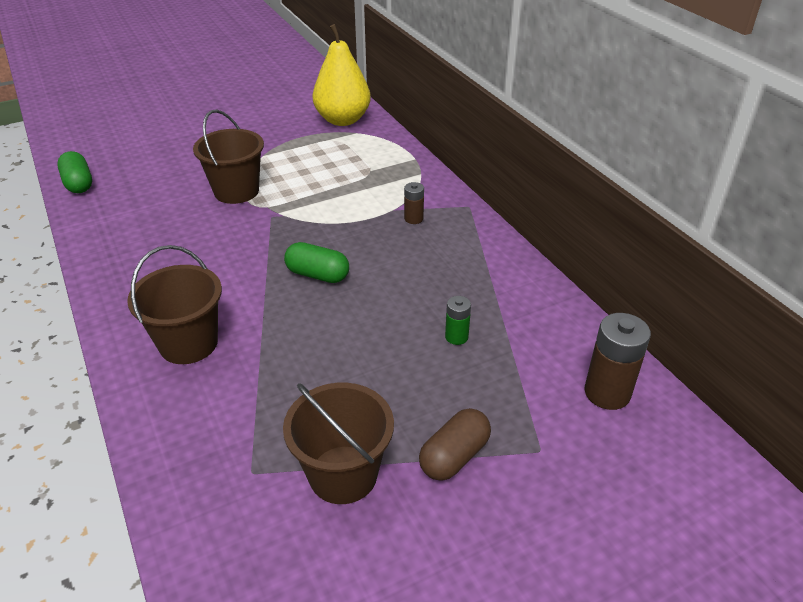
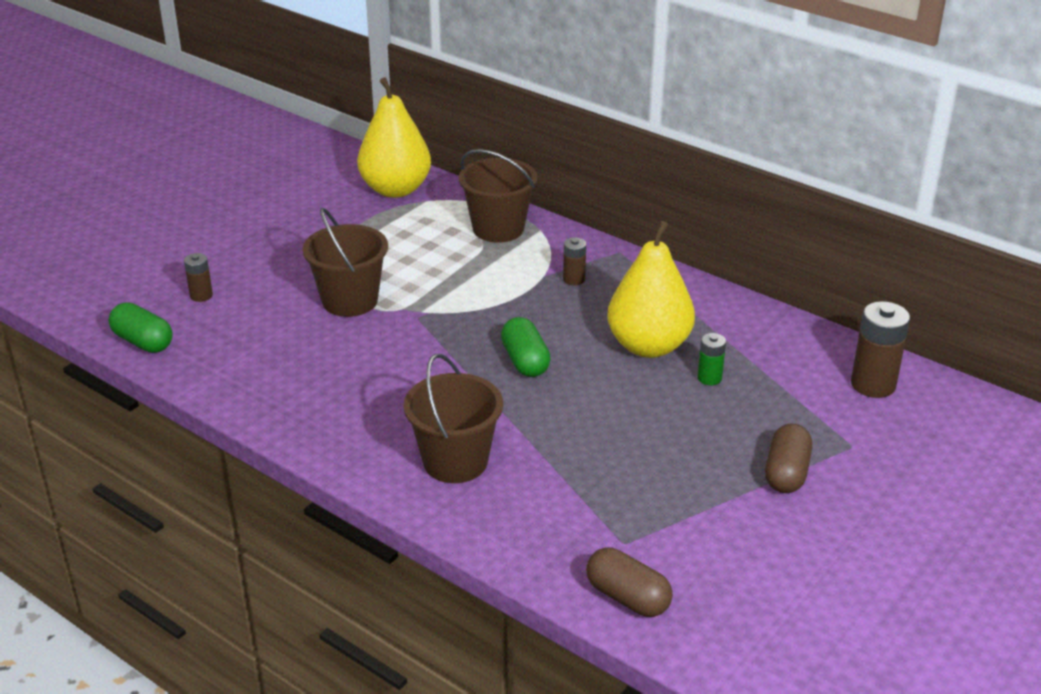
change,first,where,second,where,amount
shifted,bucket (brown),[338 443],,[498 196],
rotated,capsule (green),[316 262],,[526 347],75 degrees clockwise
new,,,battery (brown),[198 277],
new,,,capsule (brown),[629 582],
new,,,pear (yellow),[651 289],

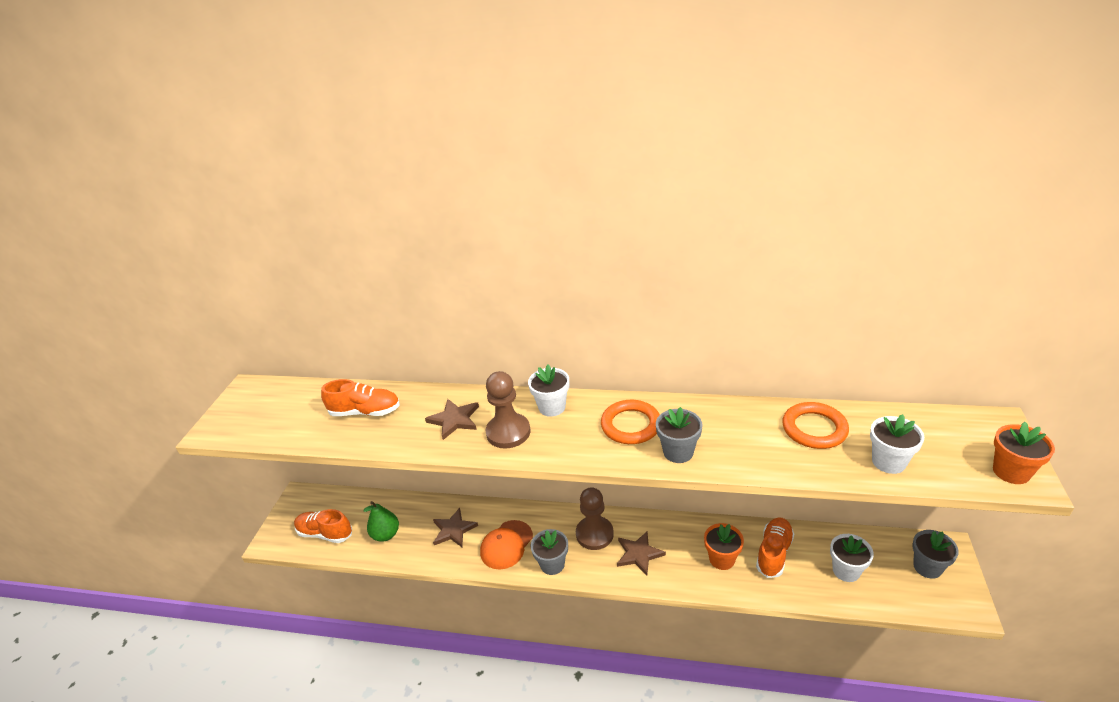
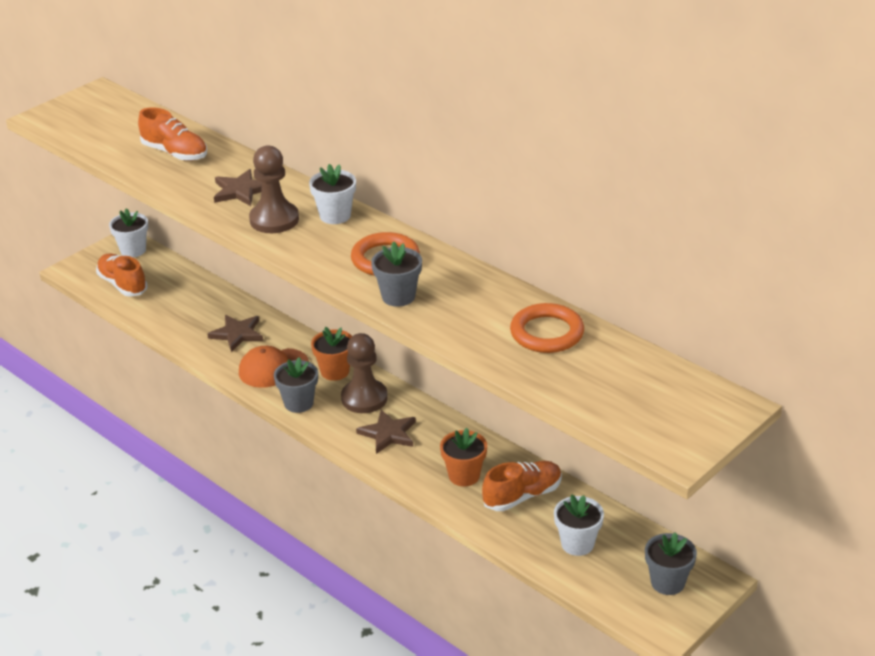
change,first,where,second,where,amount
gone,pear (green),[381 521],,,
shifted,flower pot (white),[897 444],,[128 232],
shifted,flower pot (orange),[1024 453],,[331 354],

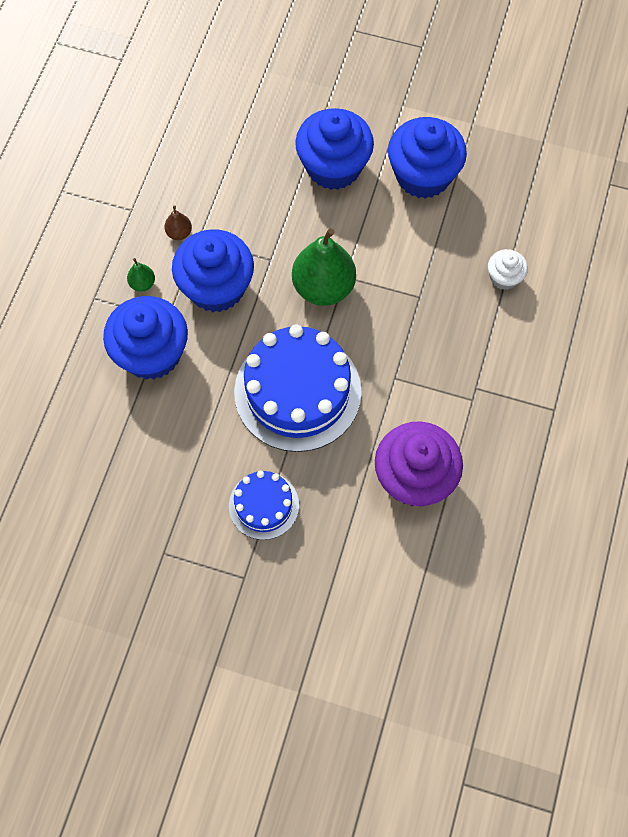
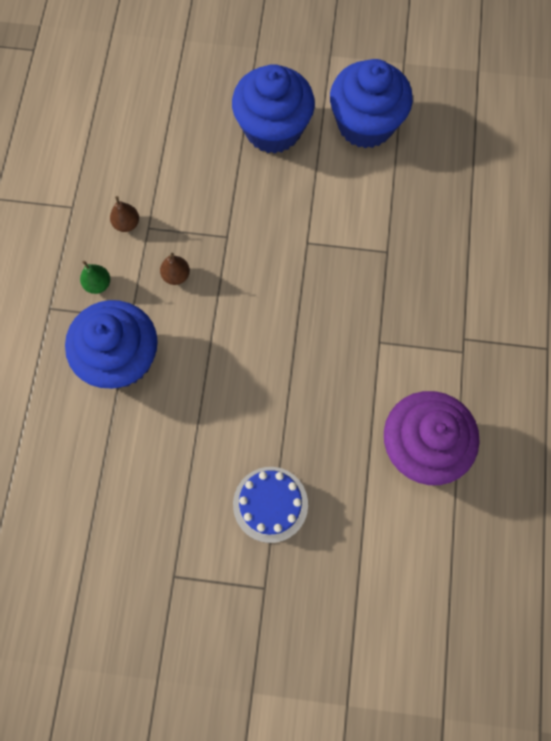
change,first,where,second,where,amount
swapped,cupcake (blue),[213 270],pear (brown),[175 269],
gone,cake (blue),[297 388],,,
gone,pear (green),[324 267],,,
gone,cupcake (white),[508 269],,,

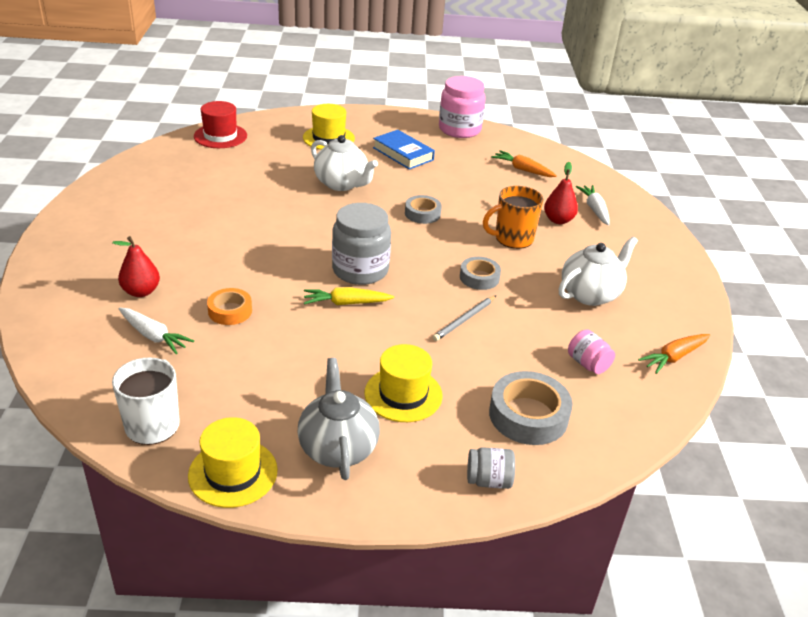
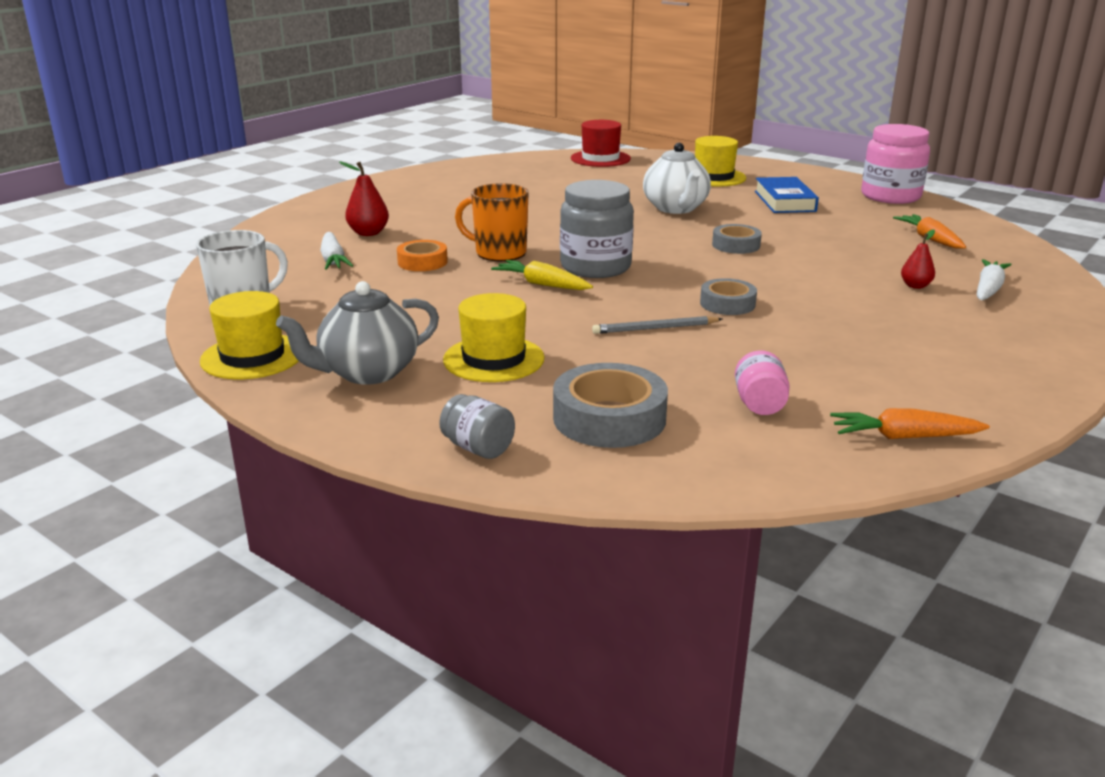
change,first,where,second,where,amount
rotated,teapot (grey),[339 419],,[357 333],150 degrees counterclockwise
shifted,mug (orange),[513 217],,[492 222],
scaled,pear (red),[561 193],,[918 259],x0.66
gone,teapot (white),[598 271],,,

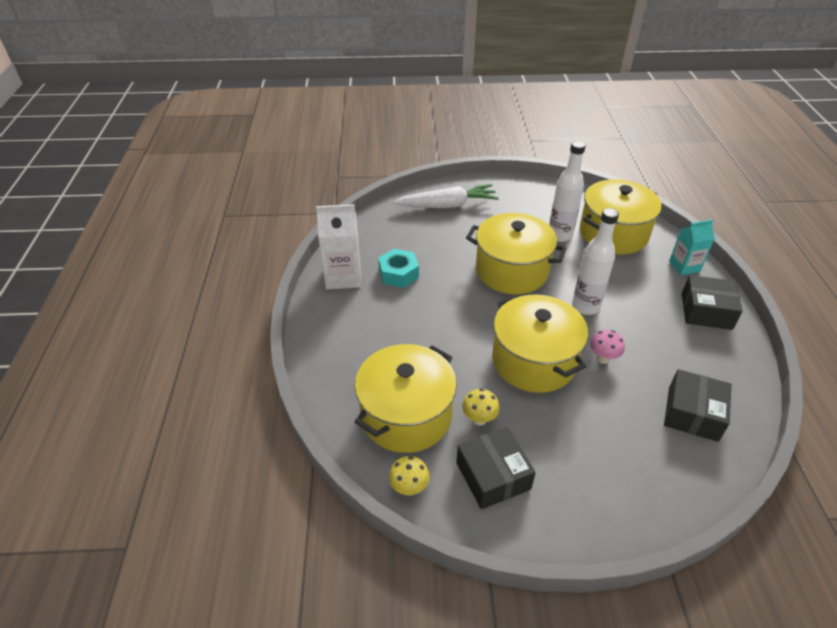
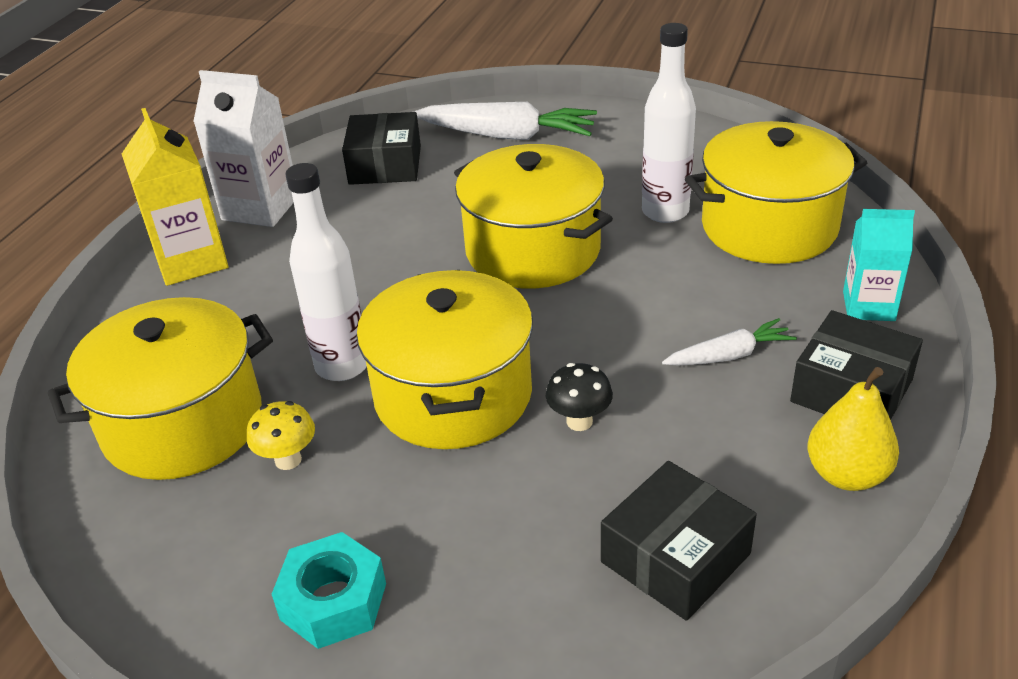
change,first,where,second,where,amount
shifted,nut (turquoise),[398 268],,[329 590],
gone,mushroom (yellow),[409 476],,,
shifted,box (black),[496 468],,[381 148],
shifted,bottle (white),[595 261],,[326 272],
repainted,mushroom (pink),[607 347],mushroom (black),[579 397],
new,,,carton (yellow),[175 197],
new,,,carrot (white),[729 341],
new,,,pear (yellow),[853 429],

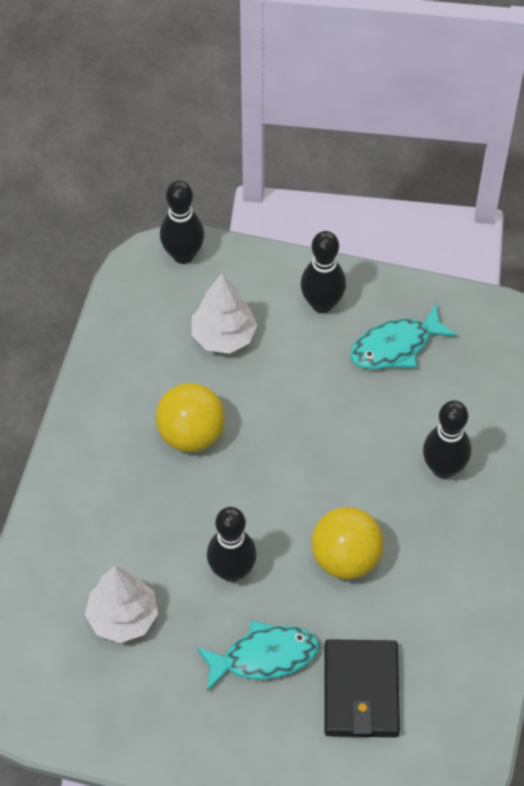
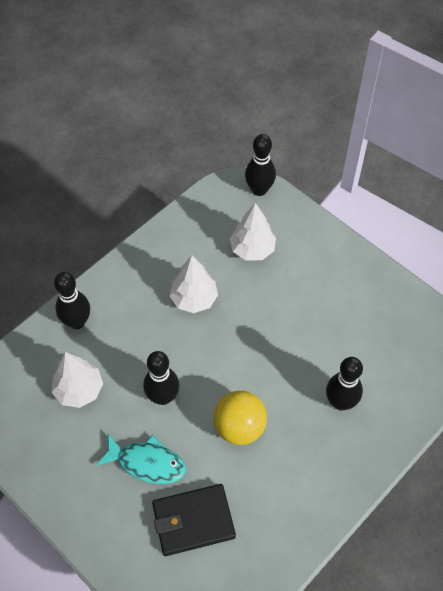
change,first,where,second,where,amount
swapped,ball (yellow),[190 417],tree (white),[194 284],
shifted,bowling pin (black),[323 272],,[72 300],
rotated,wallet (black),[362 688],,[194 520],45 degrees clockwise
gone,fish (turquoise),[404 336],,,

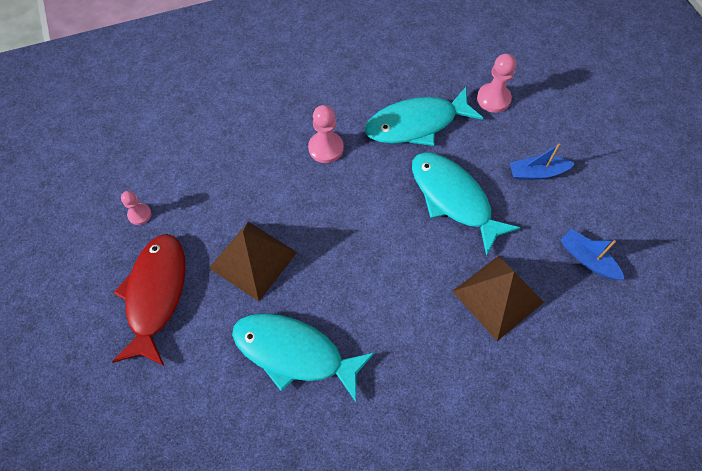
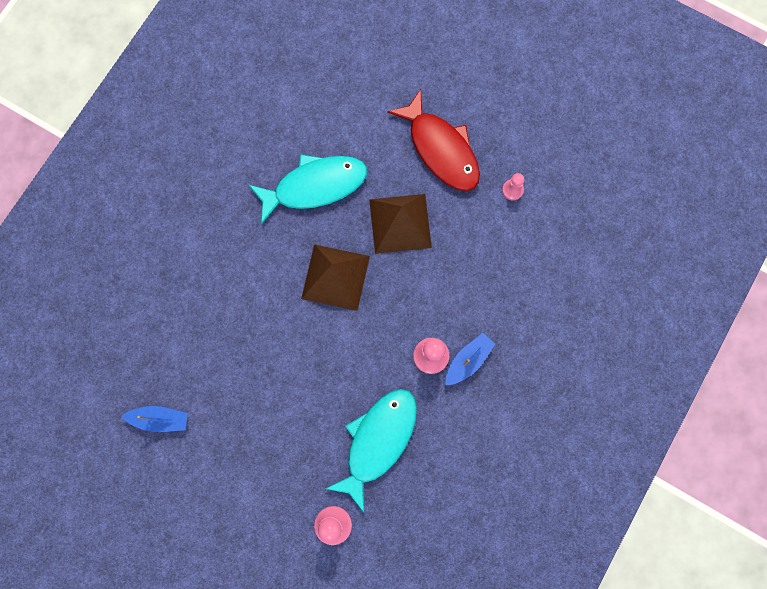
change,first,where,second,where,amount
gone,fish (turquoise),[466 204],,,
shifted,pyramid (brown),[498 298],,[335 277],
shifted,boat (blue),[542 161],,[470 359],

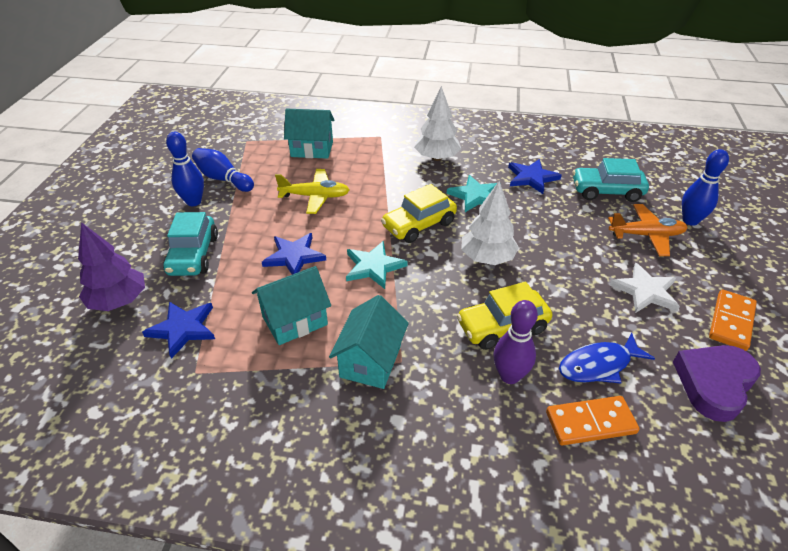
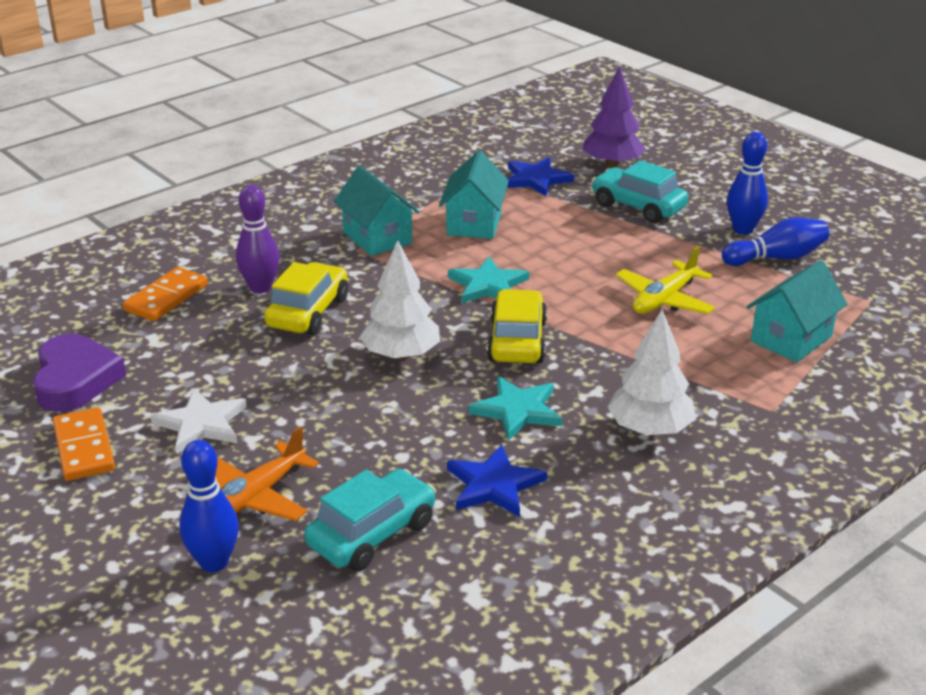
change,first,where,second,where,amount
gone,star (blue),[294 254],,,
gone,fish (blue),[607 357],,,

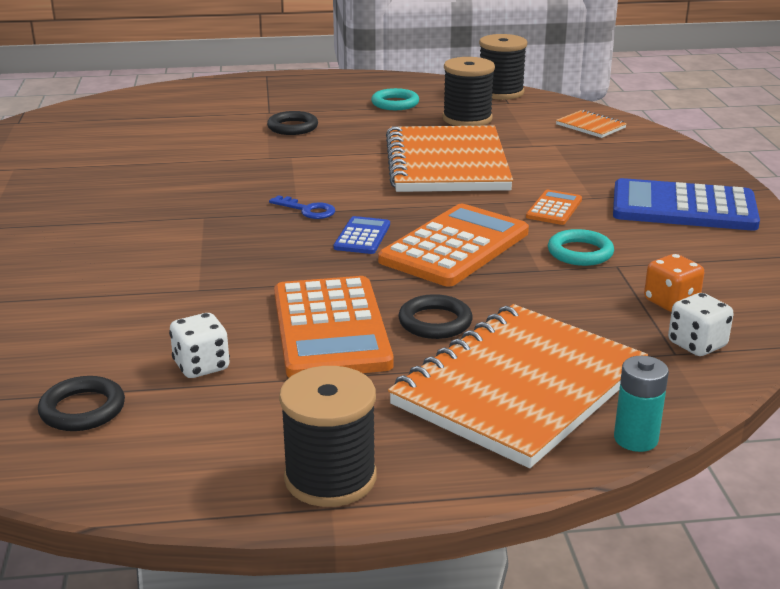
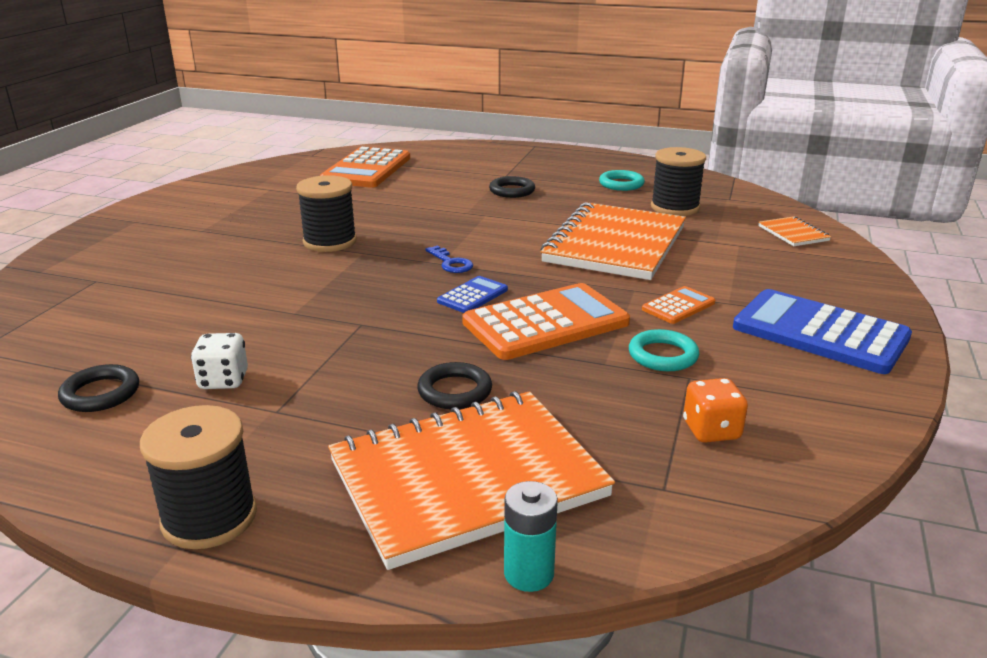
change,first,where,second,where,amount
shifted,calculator (orange),[334 327],,[365 167],
shifted,spool (black),[503 67],,[326 213],
gone,dice (white),[700 324],,,

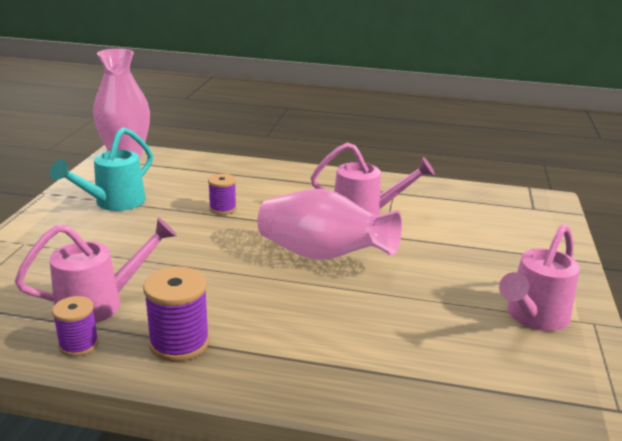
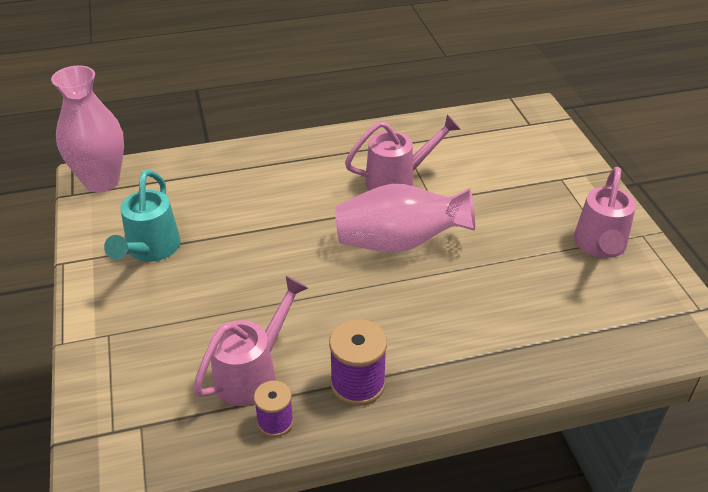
change,first,where,second,where,amount
gone,spool (purple),[222 194],,,

